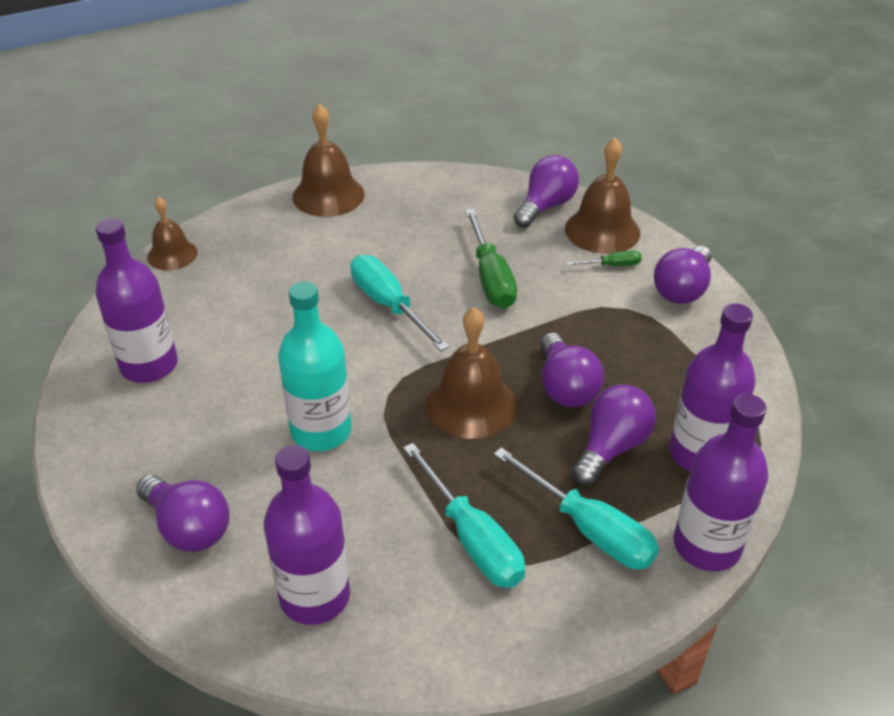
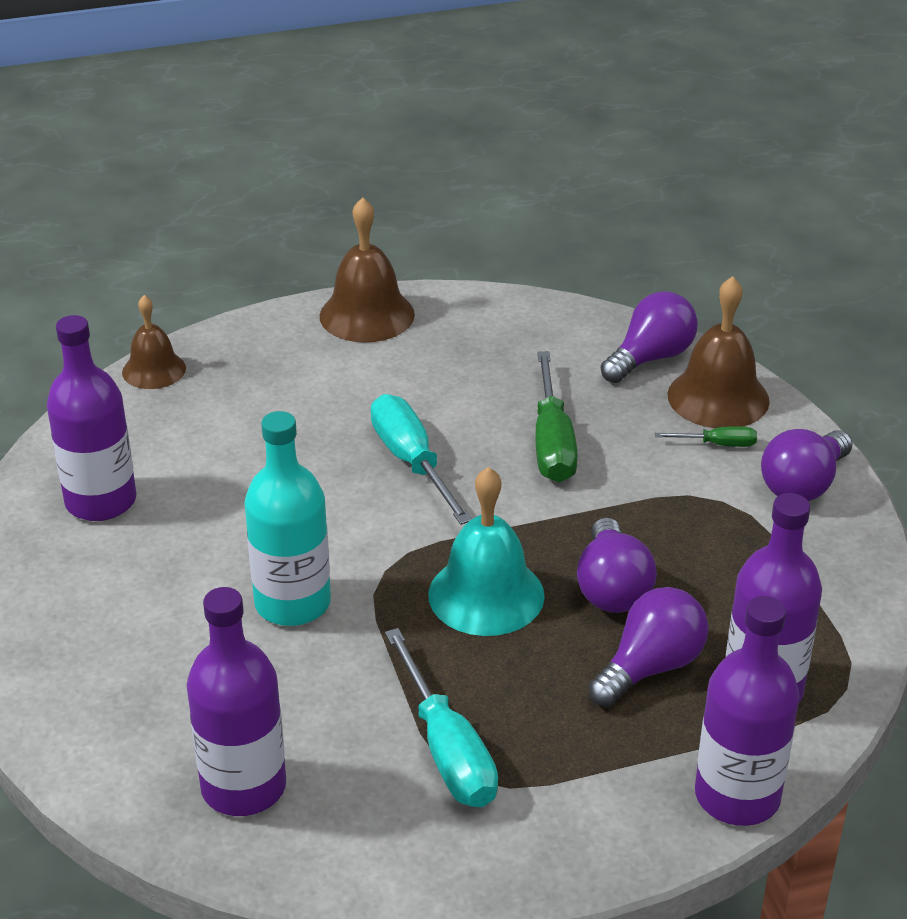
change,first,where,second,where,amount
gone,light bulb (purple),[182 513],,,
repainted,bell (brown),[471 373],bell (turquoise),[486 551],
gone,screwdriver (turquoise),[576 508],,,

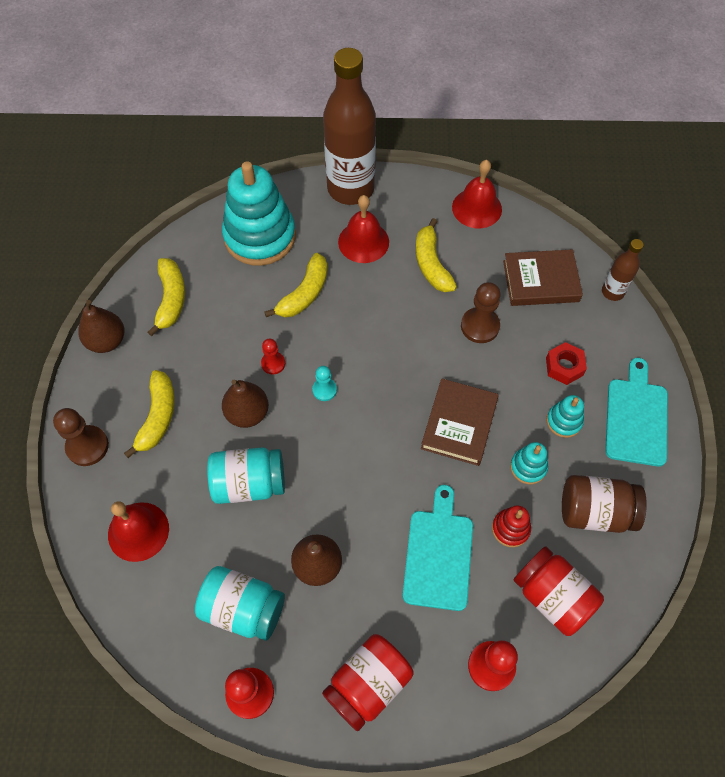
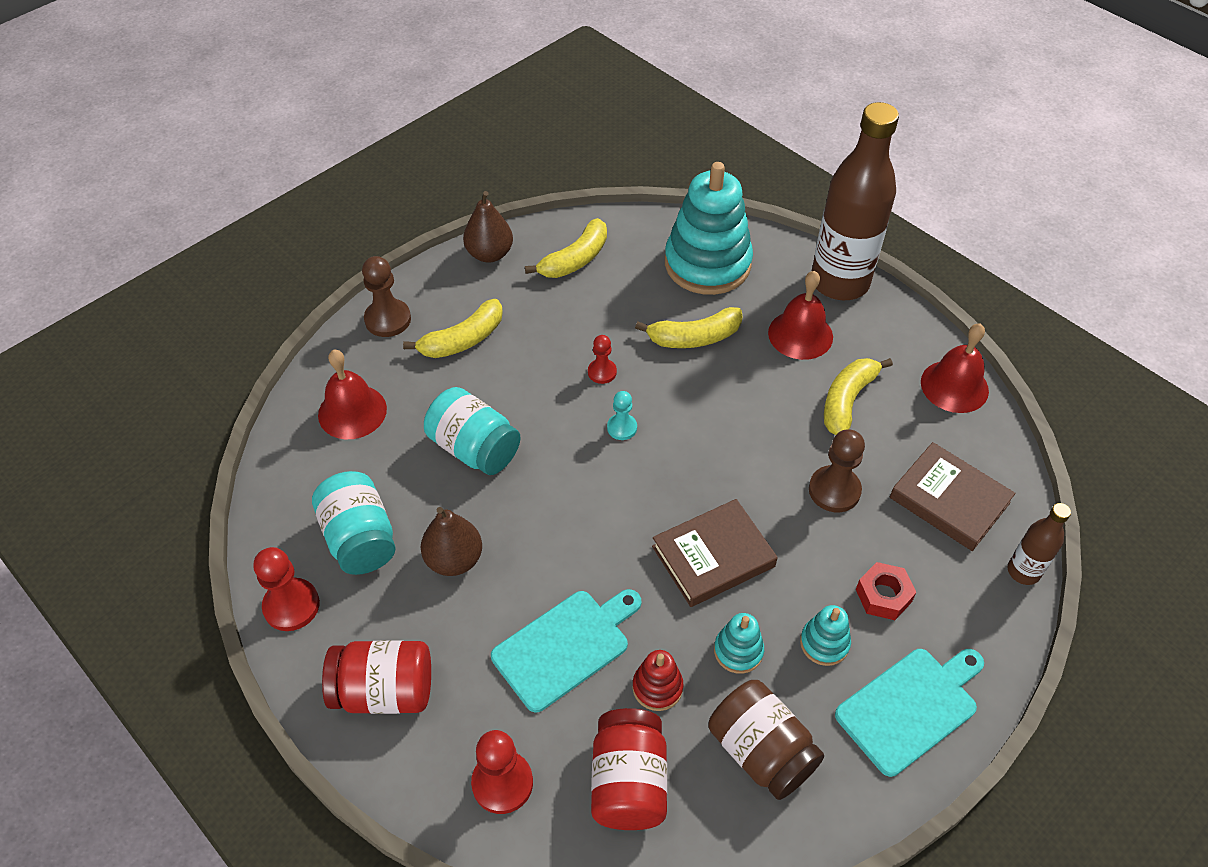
change,first,where,second,where,amount
gone,pear (brown),[245 404],,,

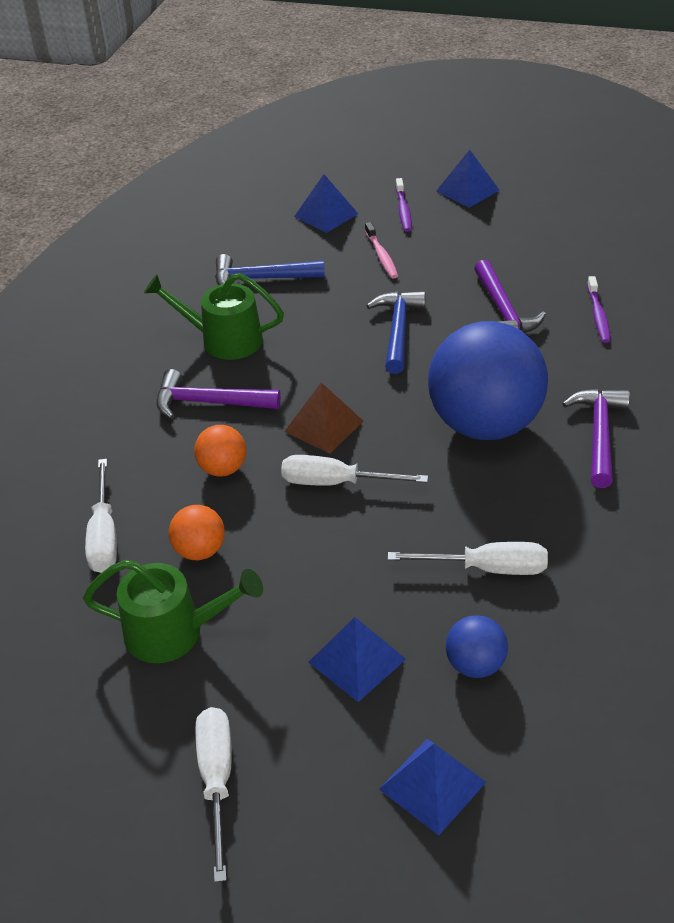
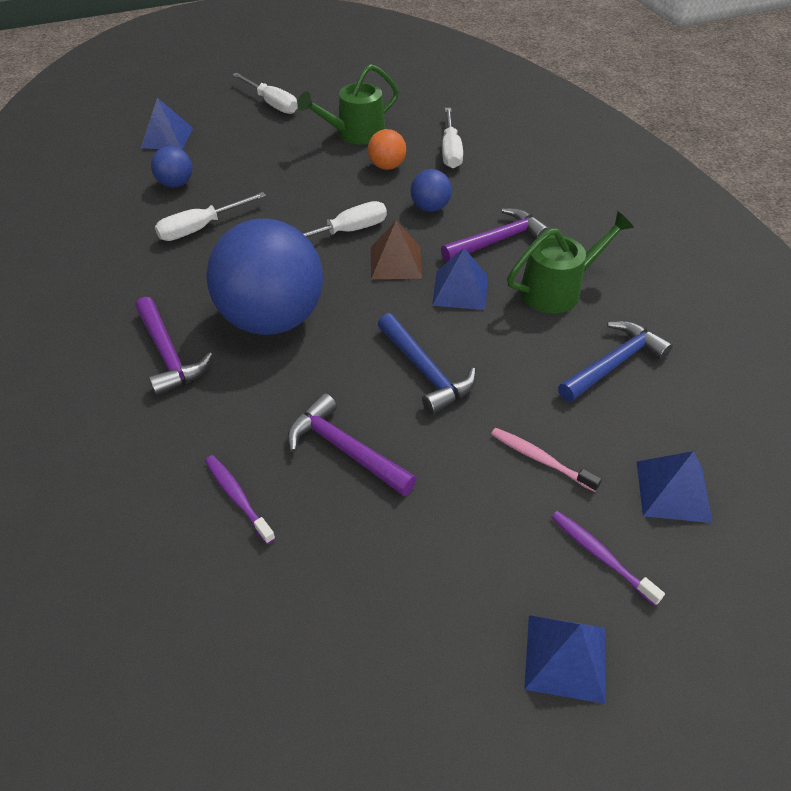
change,first,where,second,where,amount
rotated,screwdriver (white),[101 516],,[452 138],135 degrees counterclockwise
repainted,ball (orange),[220 451],ball (blue),[431 190],
shifted,pyramid (blue),[357 659],,[460 279],

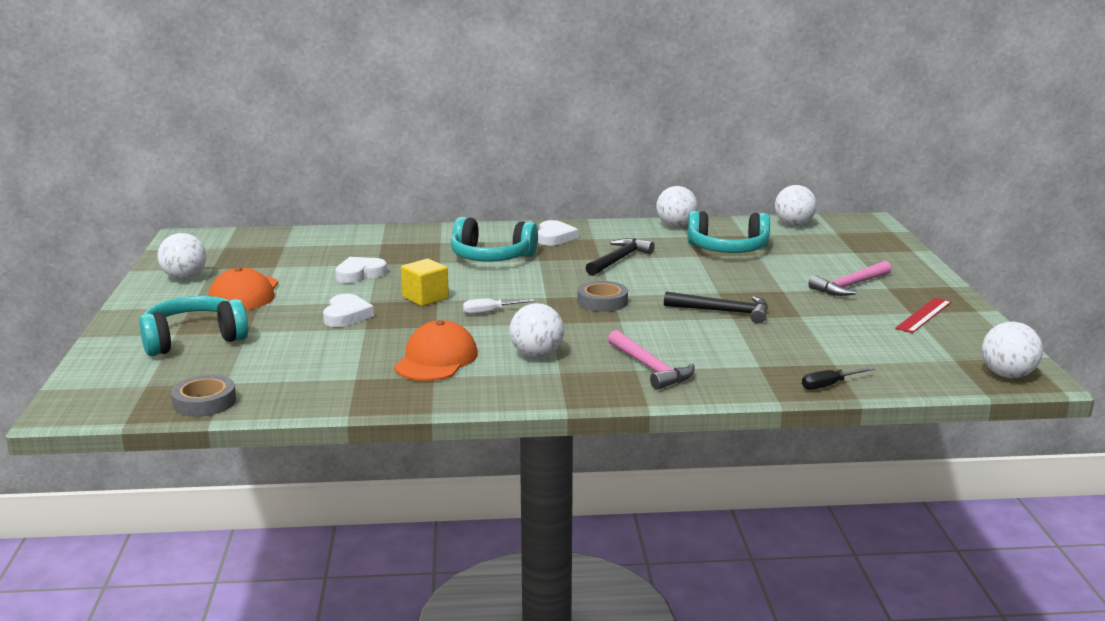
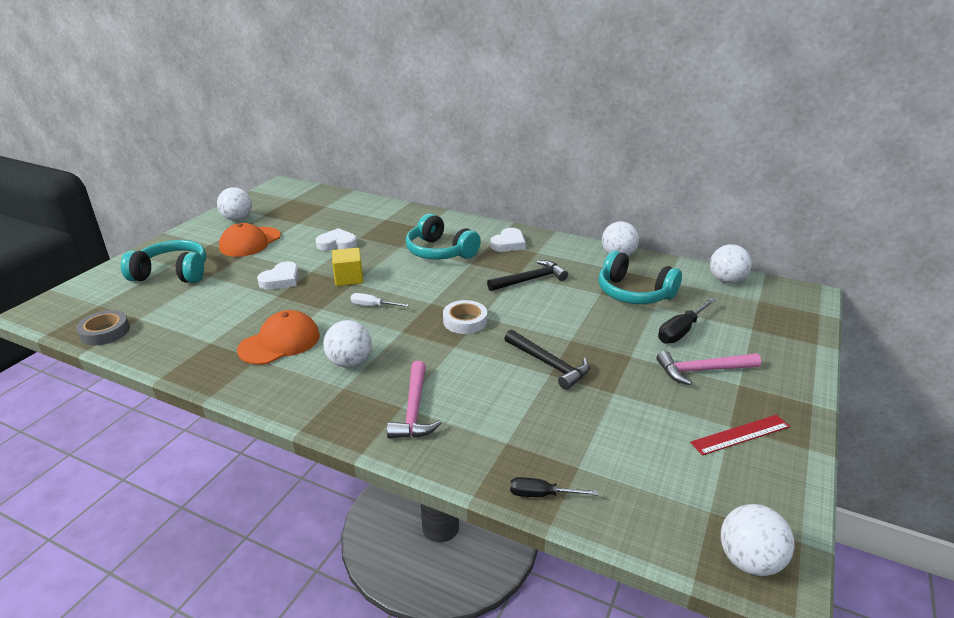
change,first,where,second,where,amount
repainted,tape (grey),[602 296],tape (white),[465 317],
new,,,screwdriver (black),[687 321],

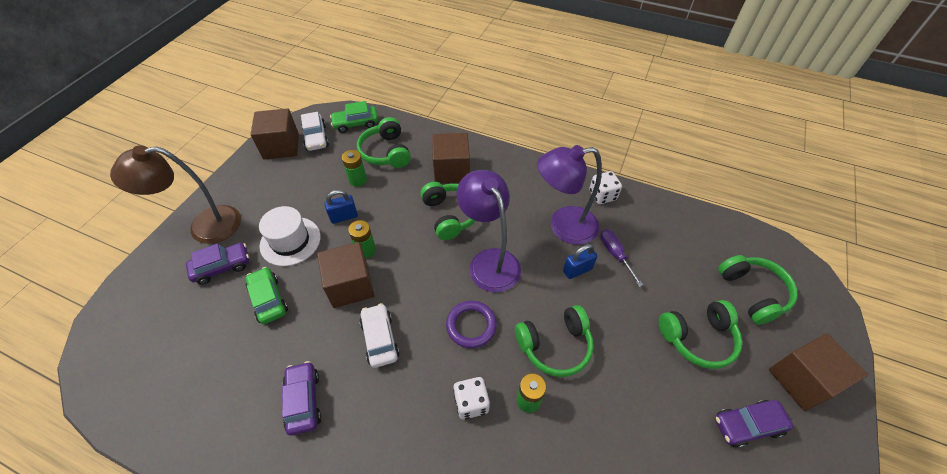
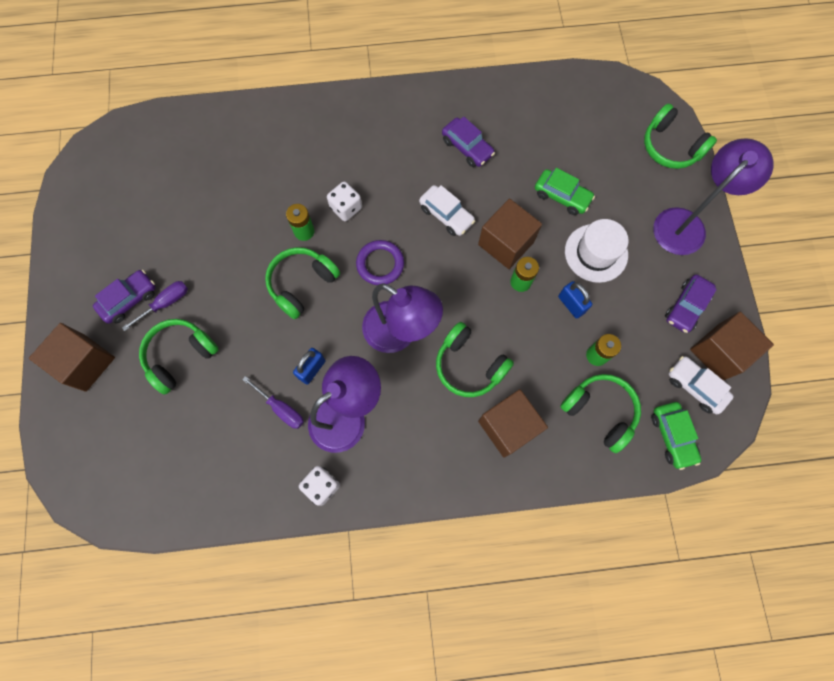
change,first,where,second,where,amount
repainted,lamp (brown),[175 194],lamp (purple),[713 196],
shifted,car (purple),[217 264],,[691 304],
rotated,padlock (blue),[341 207],,[575 300],75 degrees counterclockwise
rotated,car (green),[354 117],,[676 436],120 degrees clockwise
shifted,headphones (green),[758 290],,[680 136],
new,,,screwdriver (purple),[155 306],

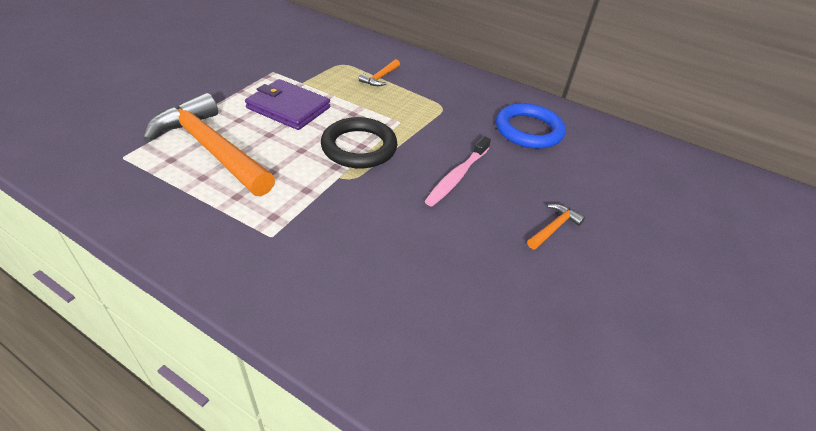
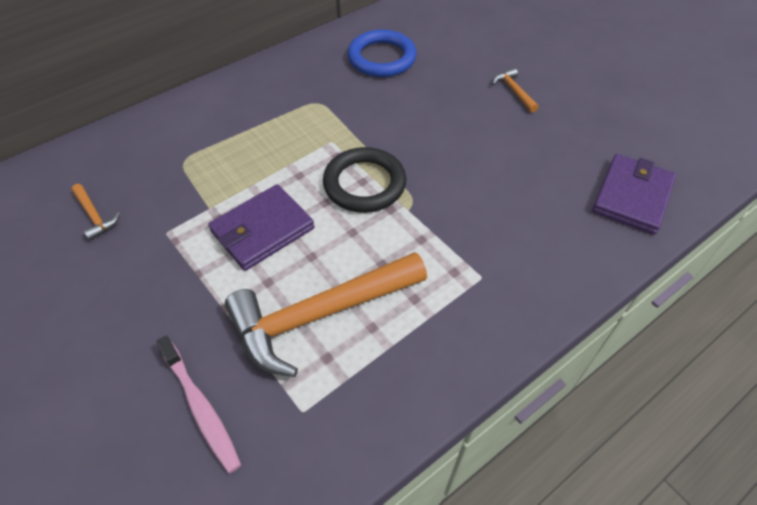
change,first,where,second,where,amount
shifted,hammer (orange),[379 72],,[95 212],
shifted,toothbrush (pink),[458 171],,[198 404],
new,,,wallet (purple),[634 194],

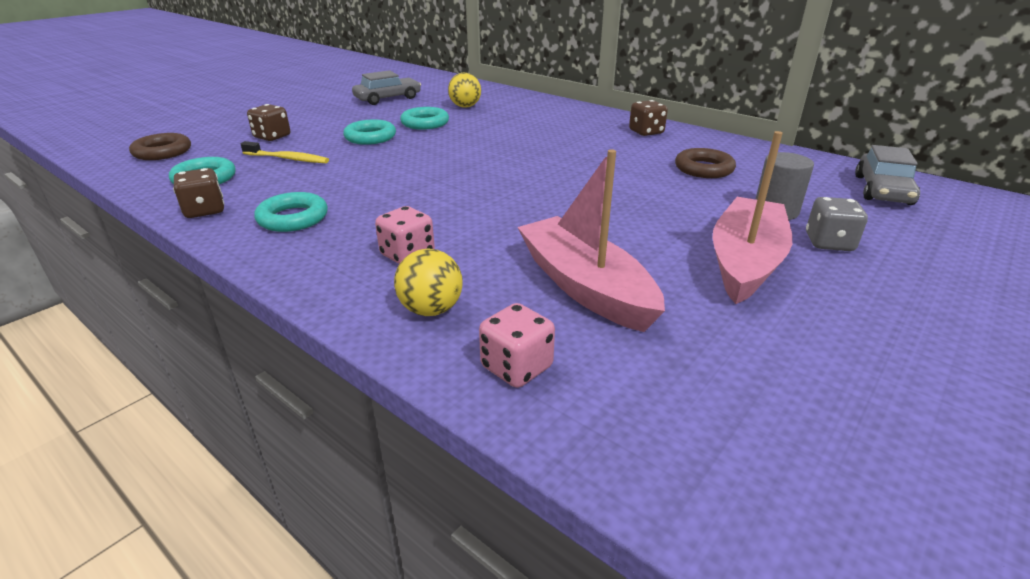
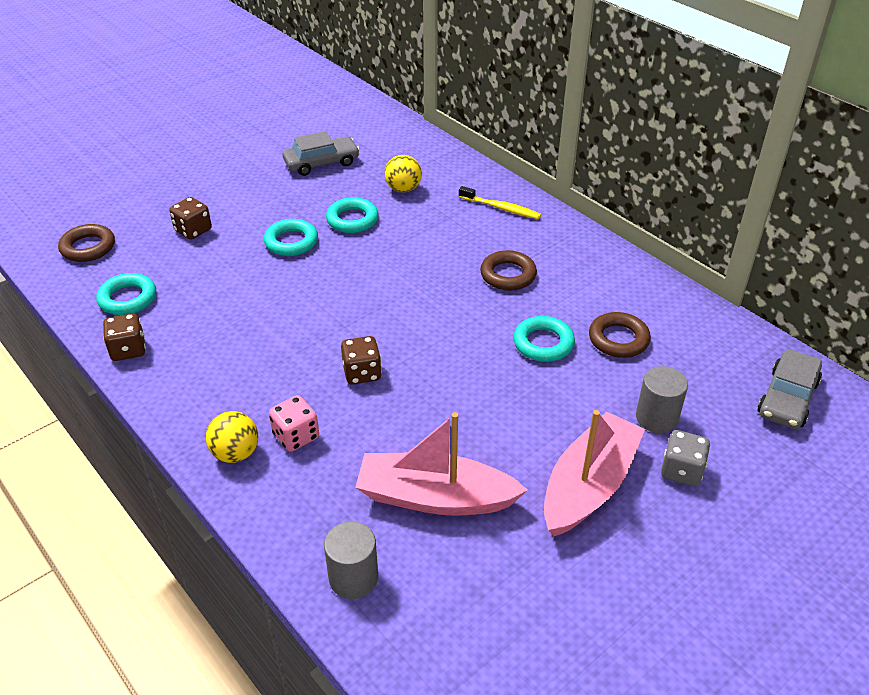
change,first,where,second,where,amount
shifted,toothbrush (yellow),[285 152],,[500 202],
shifted,ring (turquoise),[291 212],,[544 339],
shifted,ball (yellow),[428 282],,[232 437],
swapped,dice (pink),[517 345],cylinder (grey),[351 560],
rotated,boat (pink),[591 240],,[441 464],60 degrees counterclockwise
shifted,dice (brown),[648 118],,[361 360],
new,,,ring (brown),[508 270],

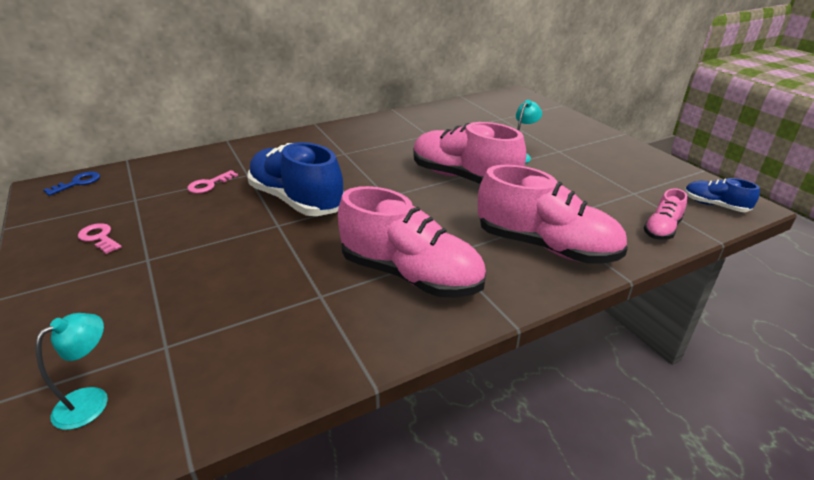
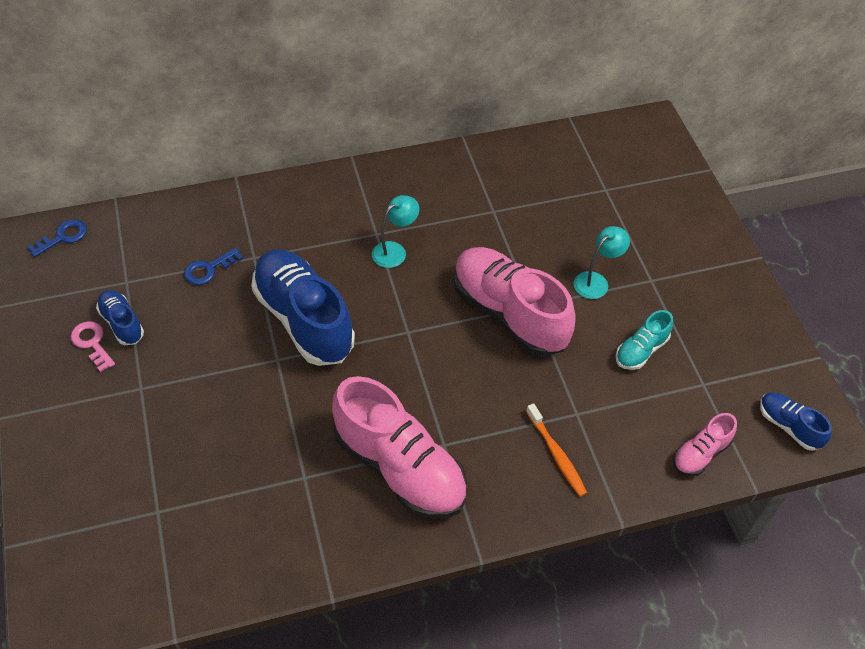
change,first,where,second,where,amount
shifted,lamp (turquoise),[72 371],,[395 231],
repainted,key (pink),[212 182],key (blue),[213 266],
swapped,shoe (pink),[553 214],toothbrush (orange),[556 450],
new,,,shoe (blue),[120 317],
new,,,shoe (turquoise),[644 340],

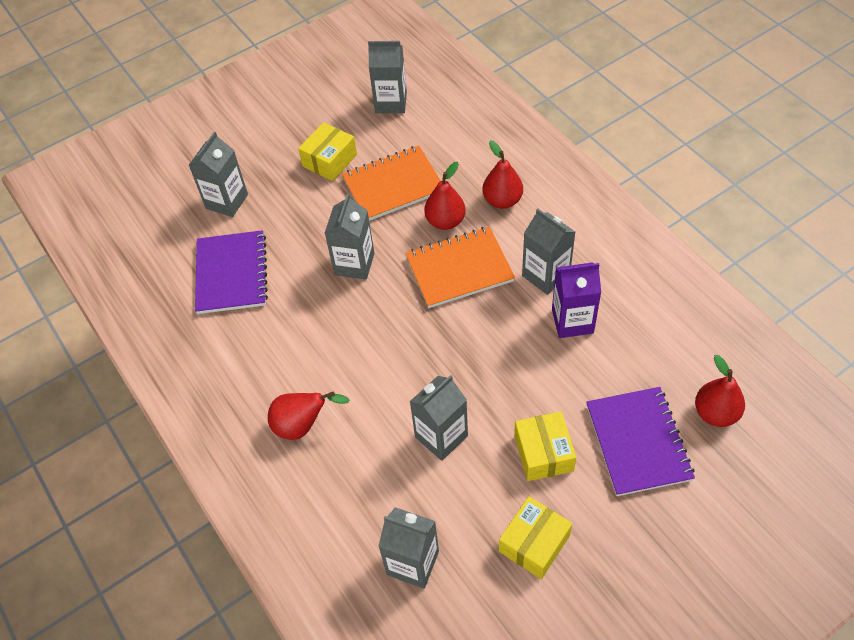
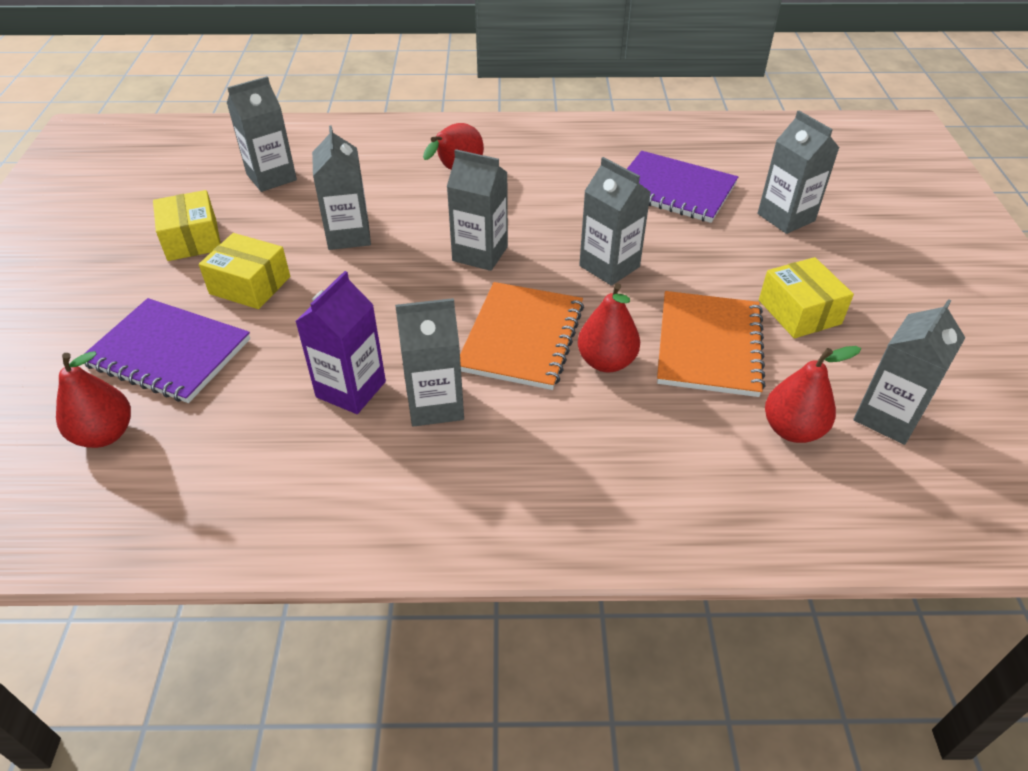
change,first,where,second,where,amount
shifted,pear (red),[502 174],,[813 394],
new,,,carton (grey),[477 210],

